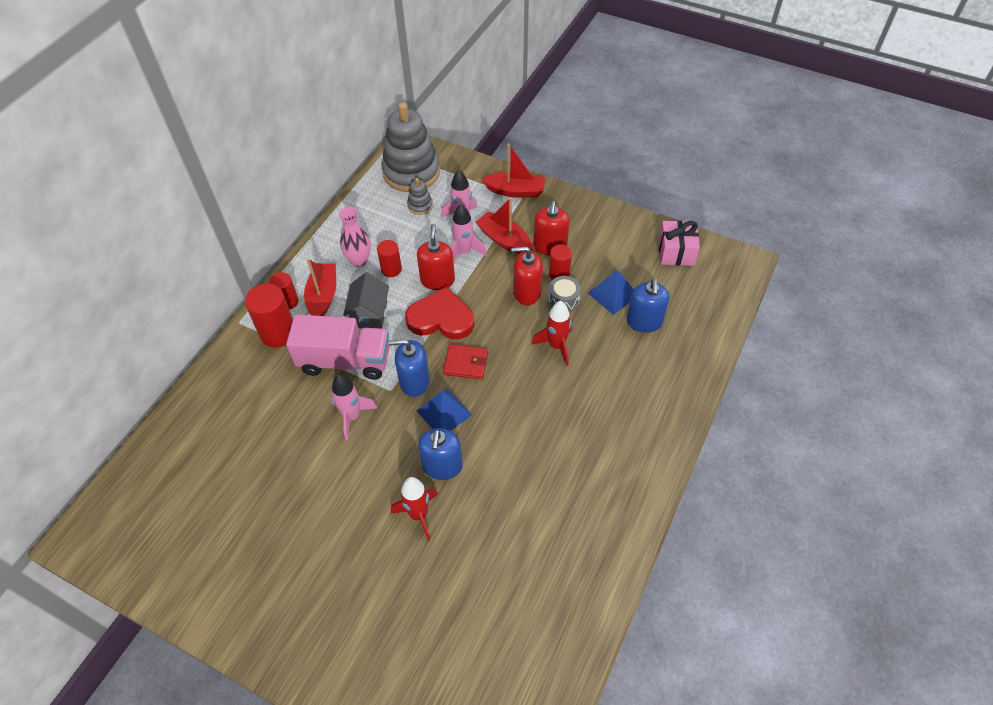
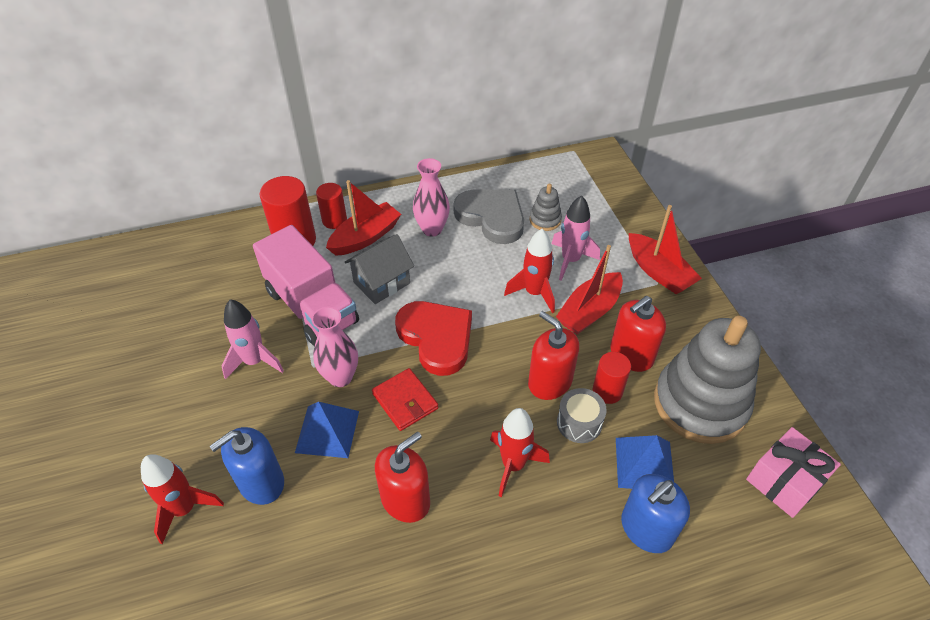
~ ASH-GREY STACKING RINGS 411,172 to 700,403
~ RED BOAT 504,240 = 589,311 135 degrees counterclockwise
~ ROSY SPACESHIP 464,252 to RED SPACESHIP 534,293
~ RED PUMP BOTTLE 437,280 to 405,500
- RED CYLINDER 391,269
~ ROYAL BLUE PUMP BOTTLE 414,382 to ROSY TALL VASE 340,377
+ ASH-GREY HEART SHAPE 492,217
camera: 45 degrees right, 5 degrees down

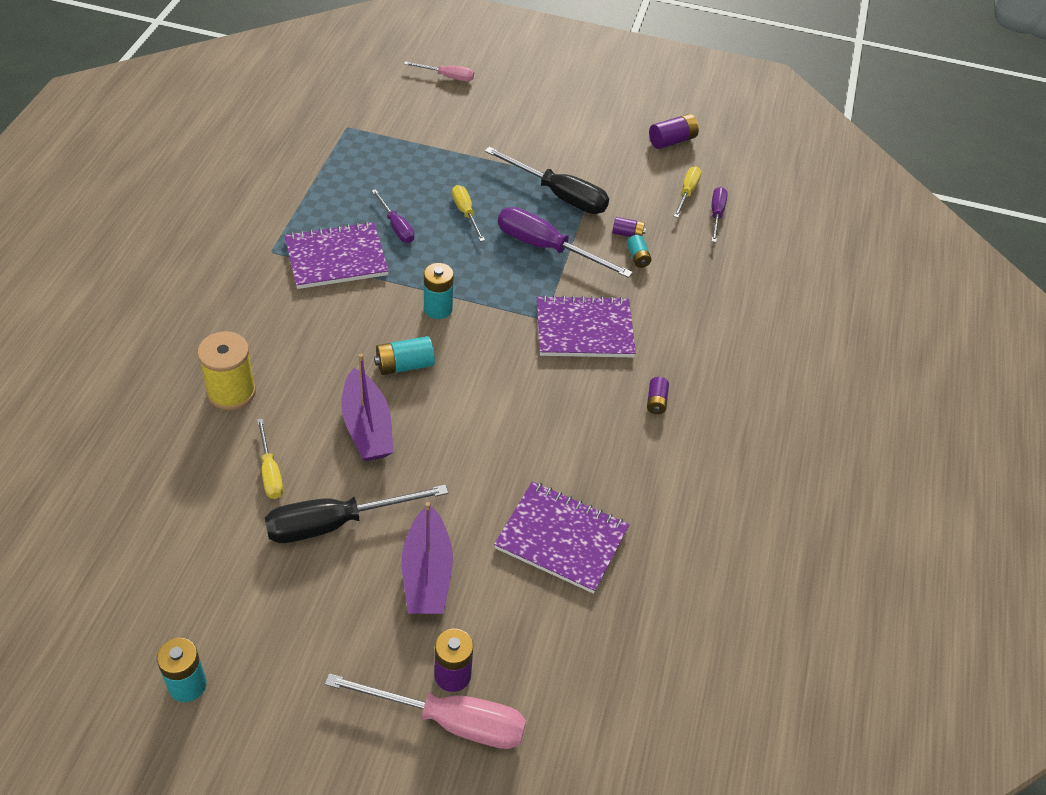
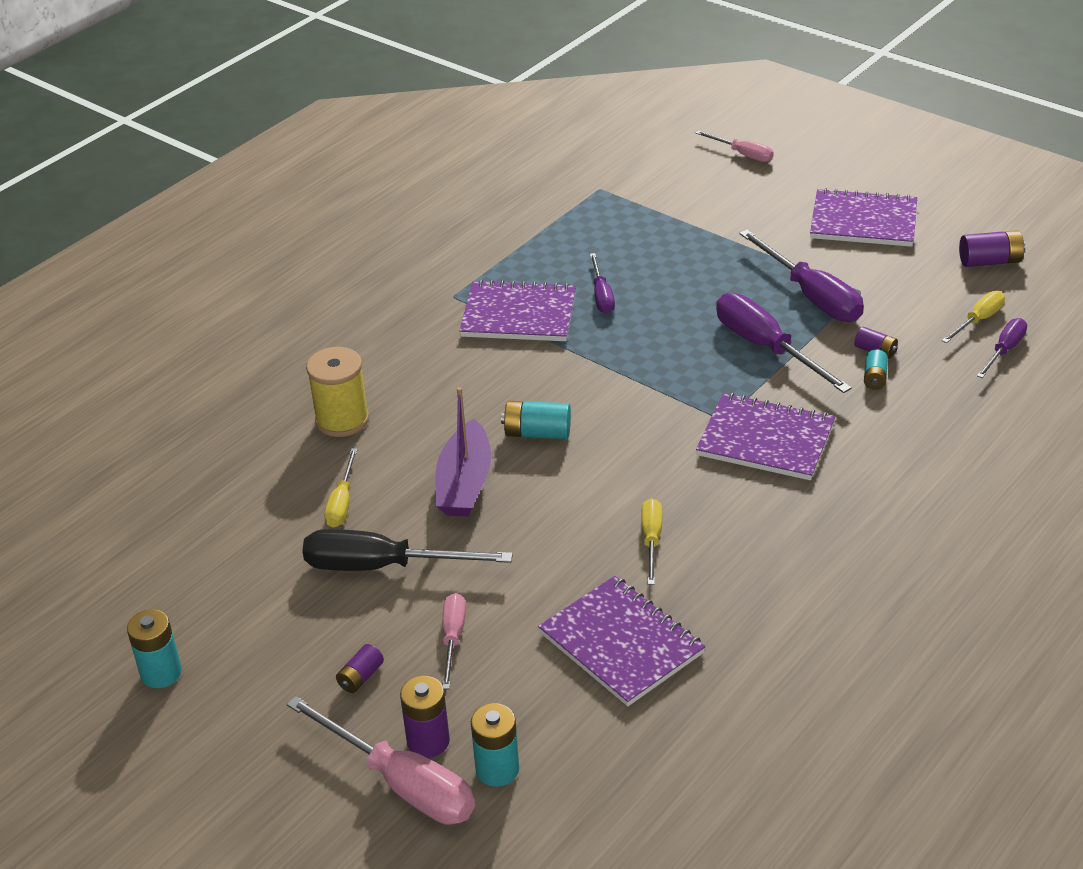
~ BLACK SCREWDRIVER 558,195 to ROYAL PURPLE SCREWDRIVER 811,296
~ GOLDEN SCREWDRIVER 466,213 to 651,540
~ TEAL AA BATTERY 438,309 to 497,769
~ ROYAL PURPLE AA BATTERY 656,401 to 361,677
~ ROYAL PURPLE BOAT 427,574 to ROSY SCREWDRIVER 453,638
+ ROYAL PURPLE NOTEPAD 863,221
camera: 30 degrees right, 10 degrees down

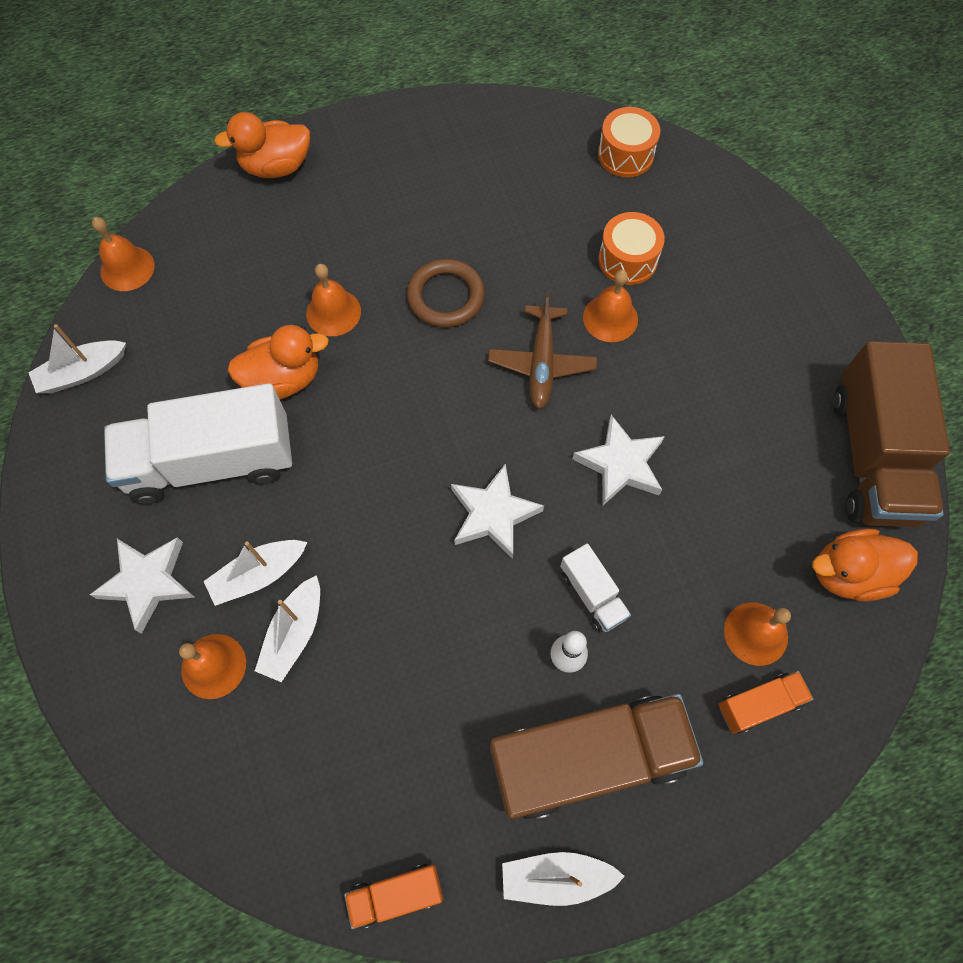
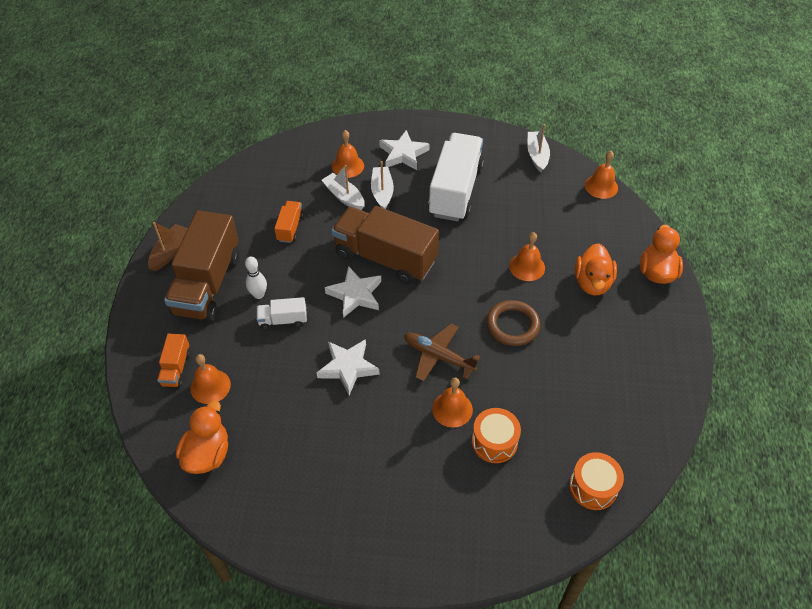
~ ORANGE-COLOURED RUBBER DUCK 284,379 to 592,283
~ DARK BROWN TRUCK 872,455 to 385,258
~ WHITE BOAT 556,877 to DARK BROWN BOAT 170,252
~ ORANGE-COLOURED TRUCK 396,894 to 290,228
camera: 115 degrees right, 15 degrees down

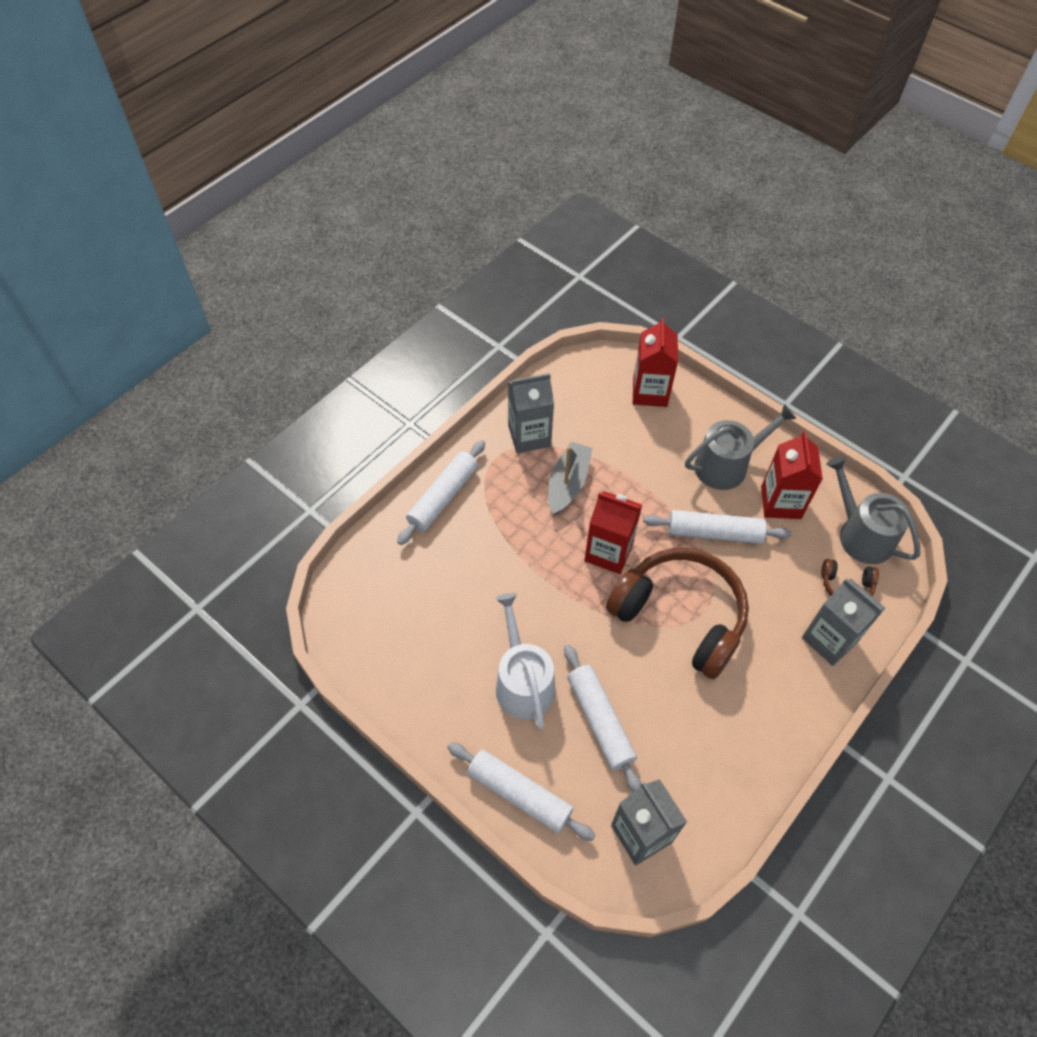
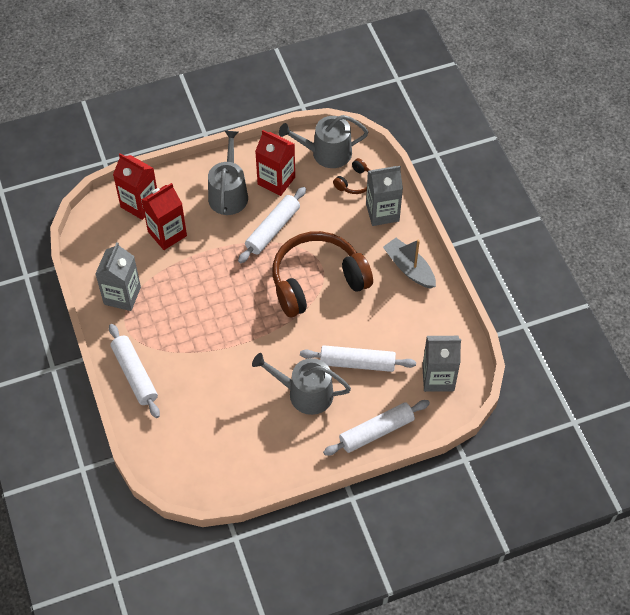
~ ASH-GREY BOAT 568,483 to 409,268
~ RED MILK CARTON 608,552 to 167,234
~ WHITE WATERING CAN 522,682 to ASH-GREY WATERING CAN 305,393
camera: 60 degrees left, 0 degrees up

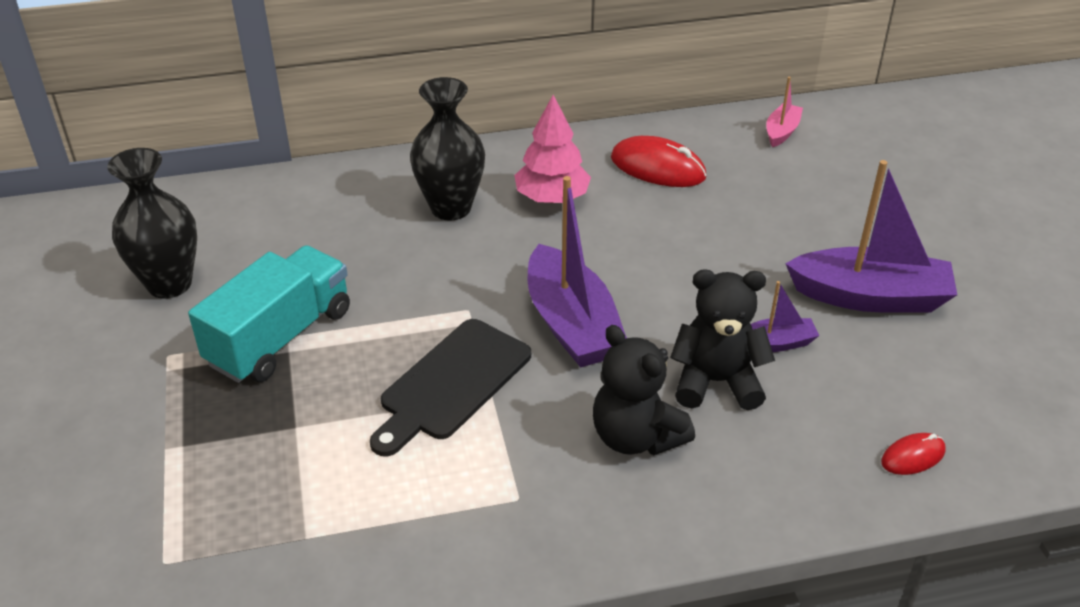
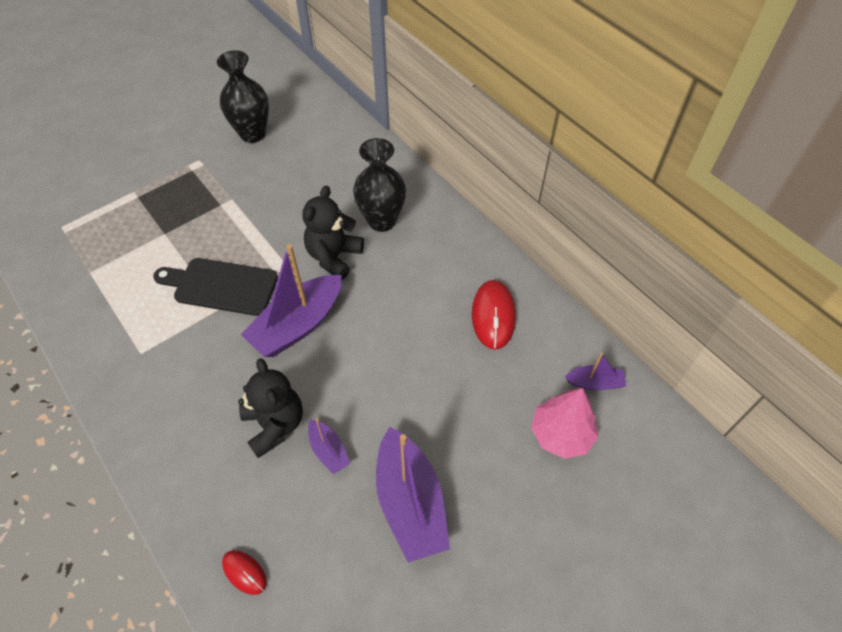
~ ROSY BOAT 781,132 to ROYAL PURPLE BOAT 594,383
~ ROSY TOY TREE 552,198 to 561,434
- TEAL TRUCK 280,337
~ BLACK STUFFED BEAR 636,437 to 334,257
camera: 65 degrees right, 15 degrees up

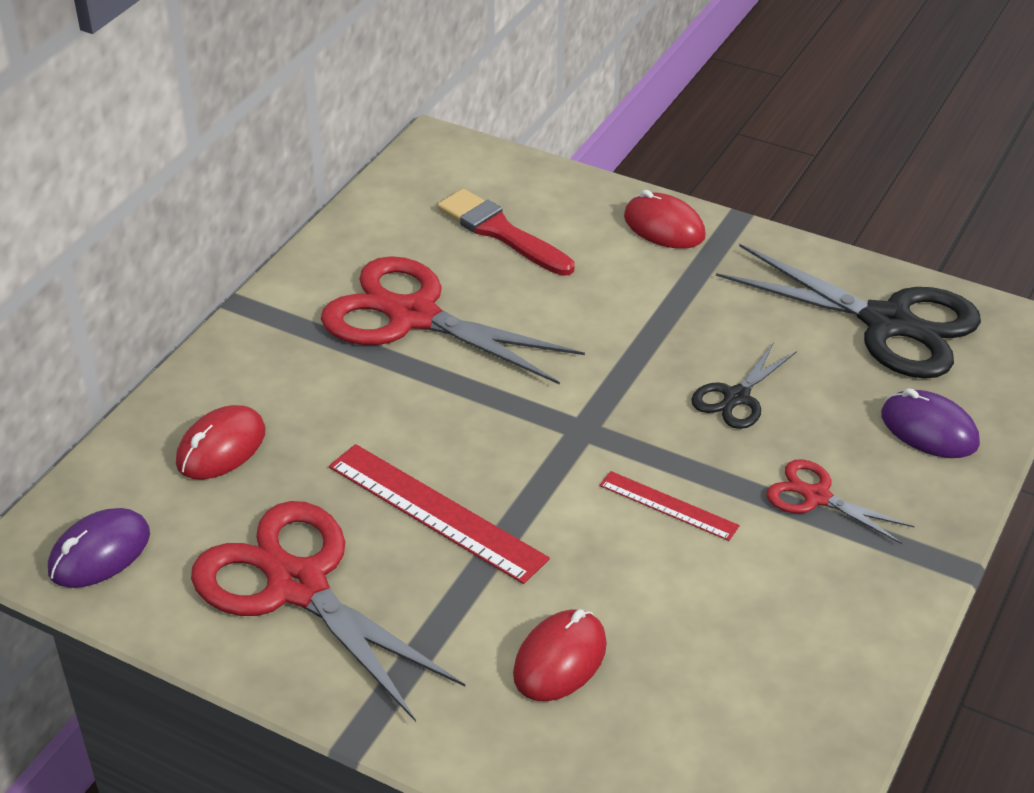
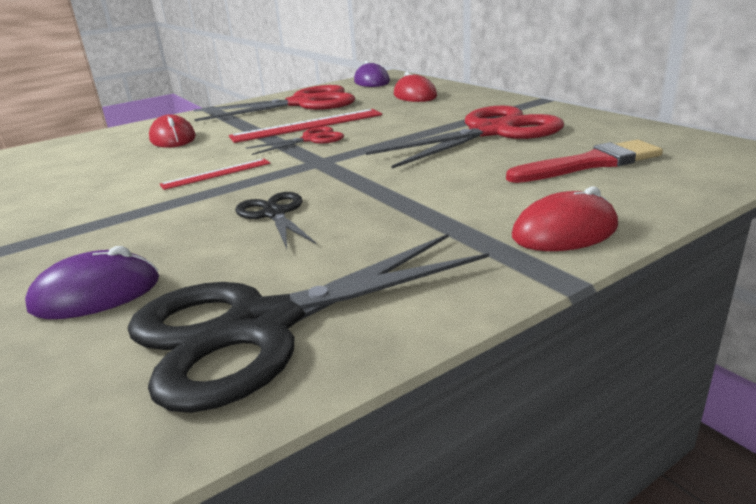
~ RED SCISSORS 816,497 to 311,139
camera: 120 degrees right, 15 degrees down

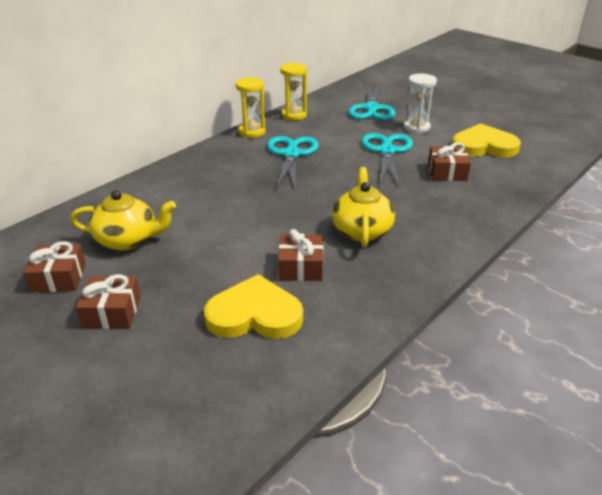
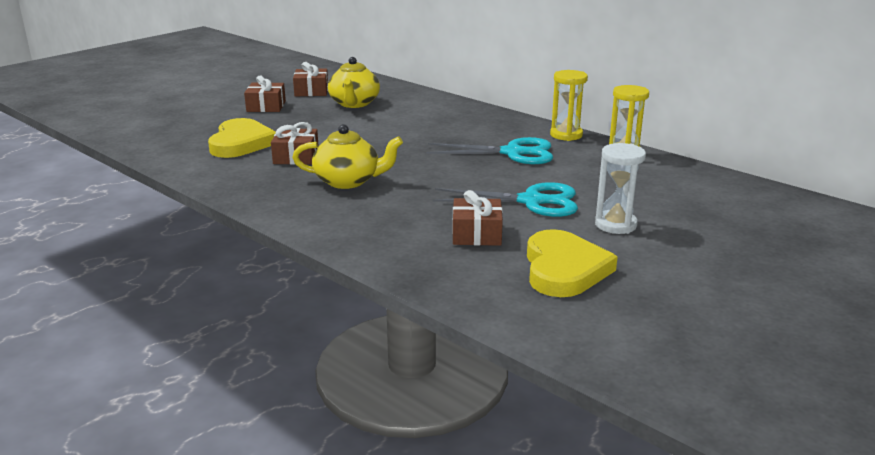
- TEAL SCISSORS 372,109
camera: 90 degrees right, 10 degrees down

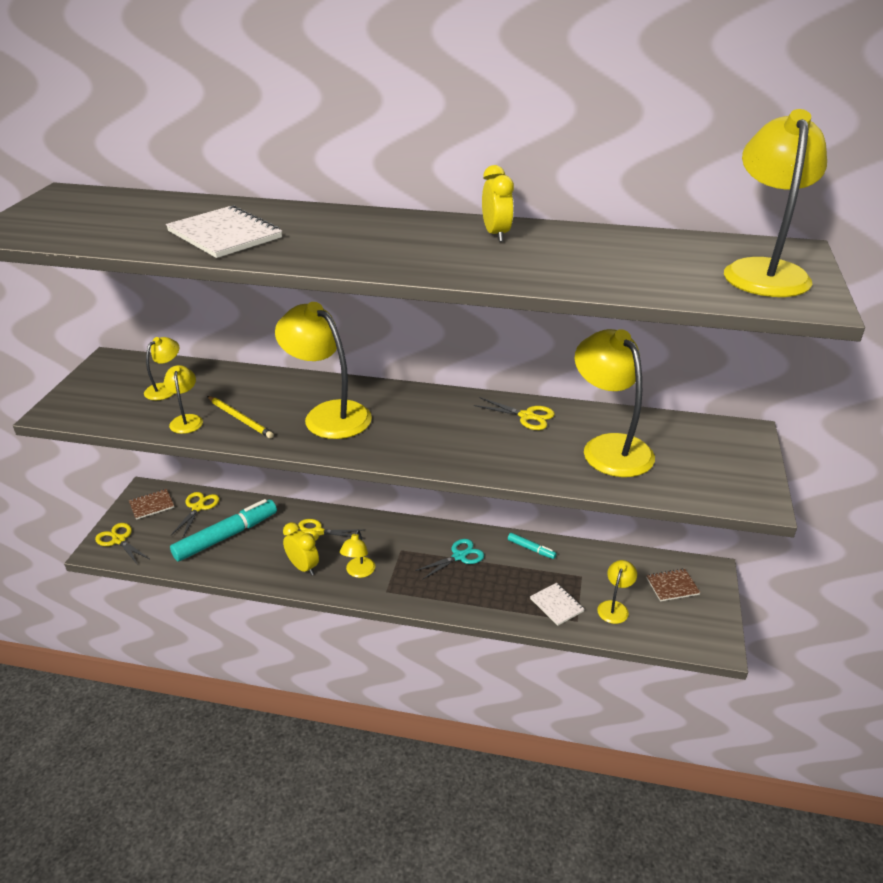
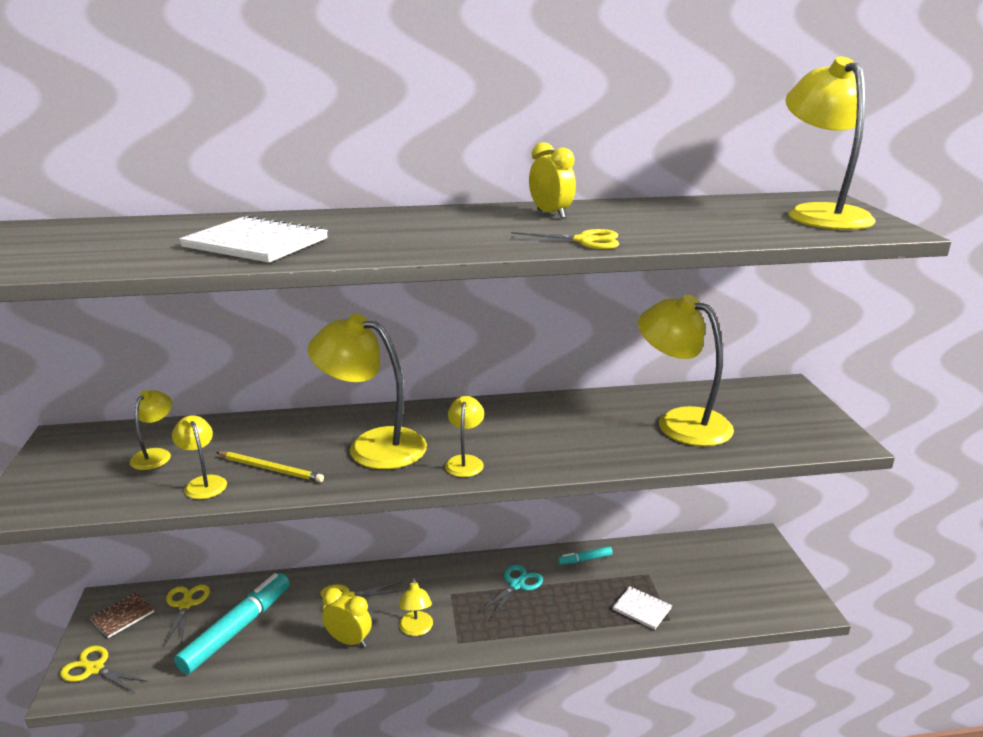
~ GOLDEN SCISSORS 526,416 to 584,241
~ TEAL MARKER 531,549 = 585,559 150 degrees clockwise
~ GOLDEN DESK LAMP 614,607 to 465,461
- DARK BROWN NOTEPAD 672,586
camera: 20 degrees left, 10 degrees down

